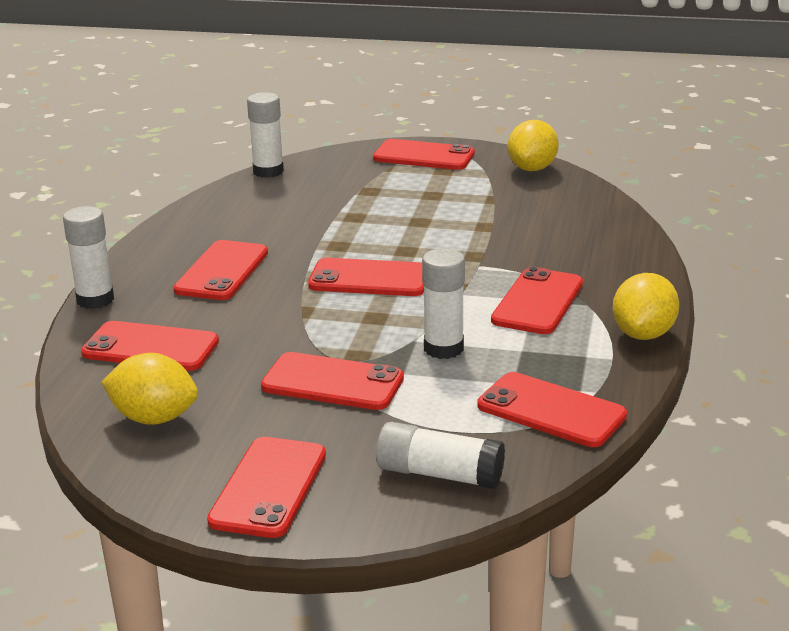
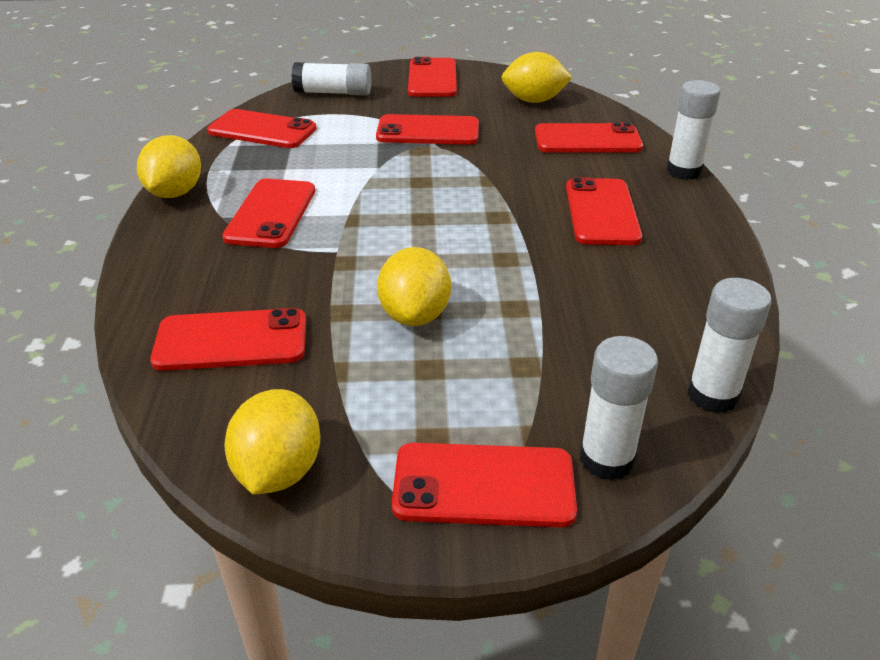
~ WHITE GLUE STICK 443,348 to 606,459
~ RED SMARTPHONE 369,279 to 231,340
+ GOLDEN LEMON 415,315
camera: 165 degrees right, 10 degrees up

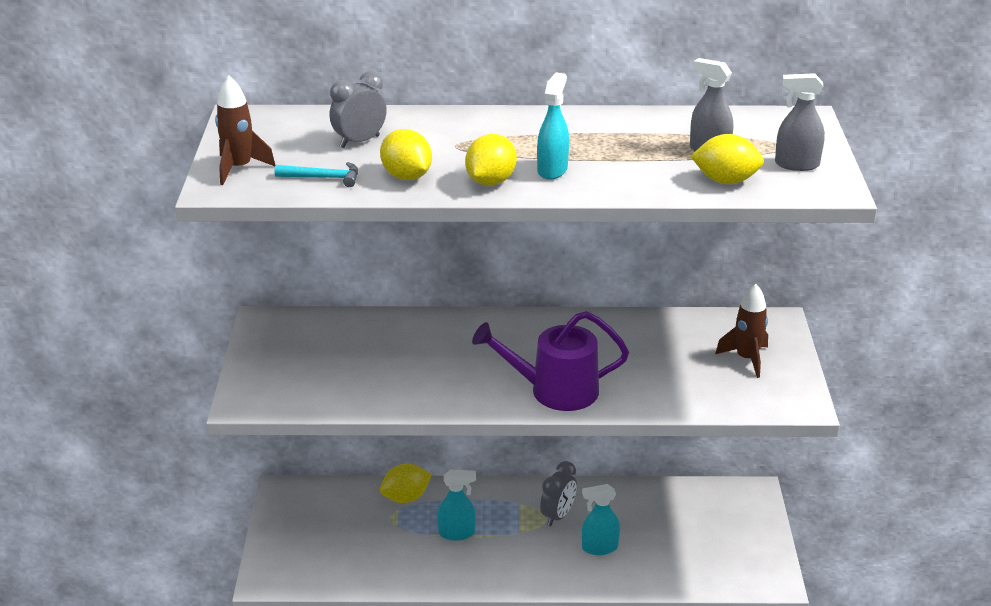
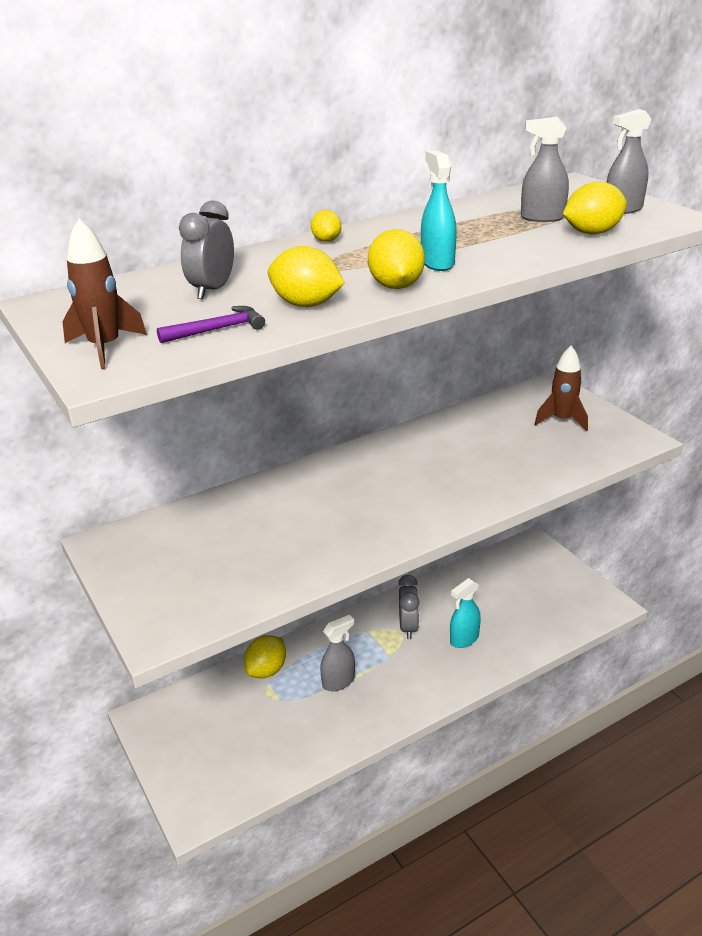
~ TEAL CARPENTER'S HAMMER 323,178 to ROYAL PURPLE CARPENTER'S HAMMER 218,329
- ROYAL PURPLE WATERING CAN 555,390
~ TEAL SPRAY BOTTLE 457,533 to ASH-GREY SPRAY BOTTLE 338,681
+ GOLDEN LEMON 326,240
camera: 30 degrees left, 0 degrees up

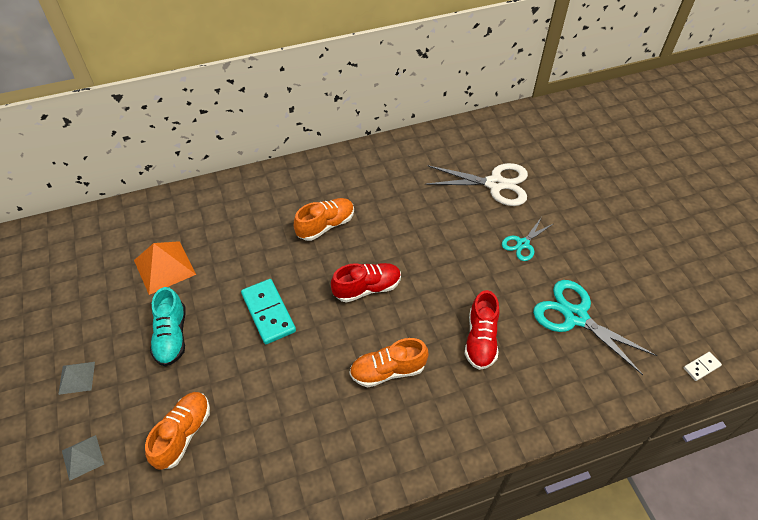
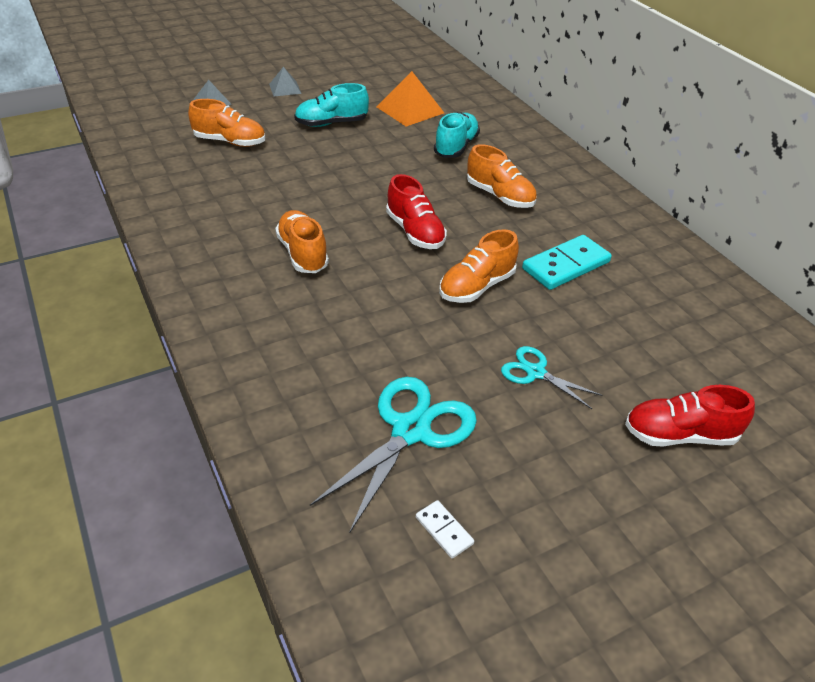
- WHITE SCISSORS 495,184
~ TEAL DOMINO PIECE 268,312 to 566,265
~ RED SHOE 481,339 to 679,435
~ WHITE DOMINO PIECE 701,367 to 444,530
+ TEAL SHOE 456,147
+ ORANGE-COLOURED SHOE 476,286
camera: 80 degrees right, 10 degrees down

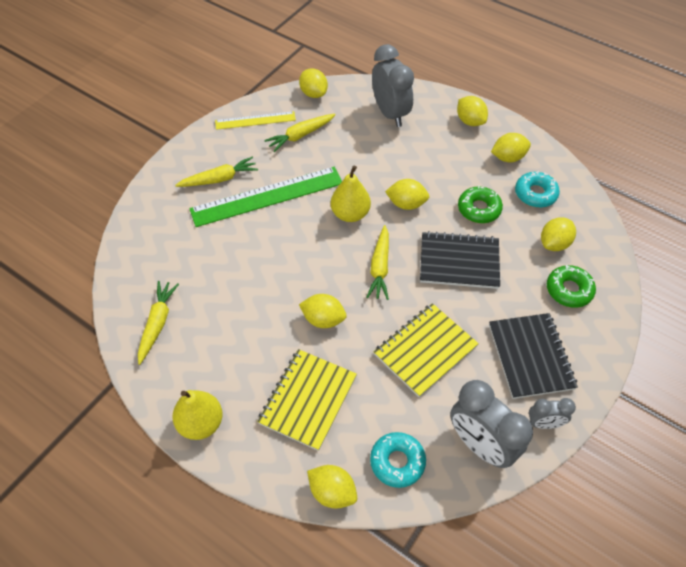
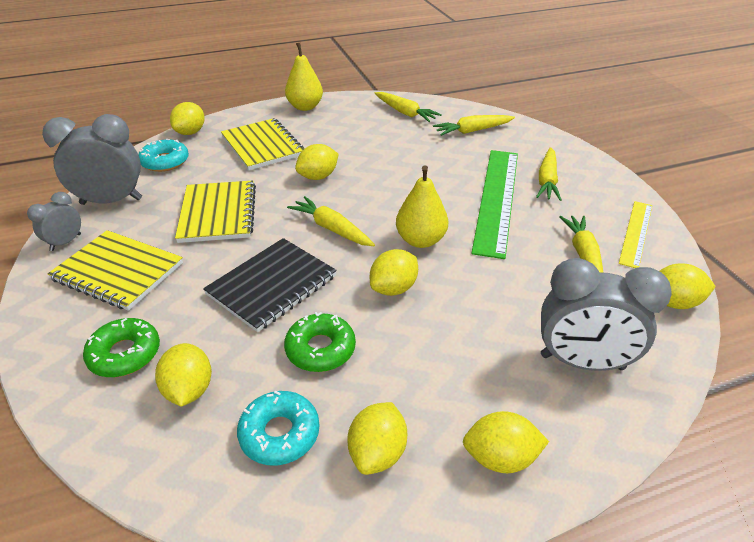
~ BLACK NOTEPAD 530,356 to GOLDEN NOTEPAD 118,271
~ GOLDEN LEMON 332,492 = 190,132 45 degrees counterclockwise
+ GOLDEN TOY CARROT 472,131
camera: 125 degrees right, 15 degrees down

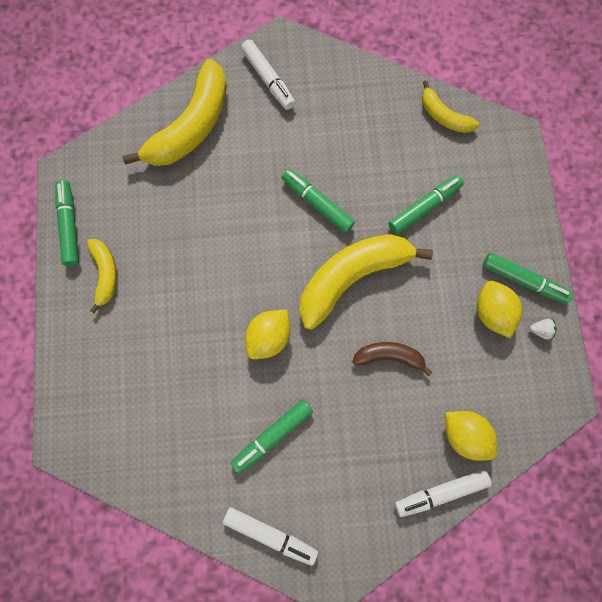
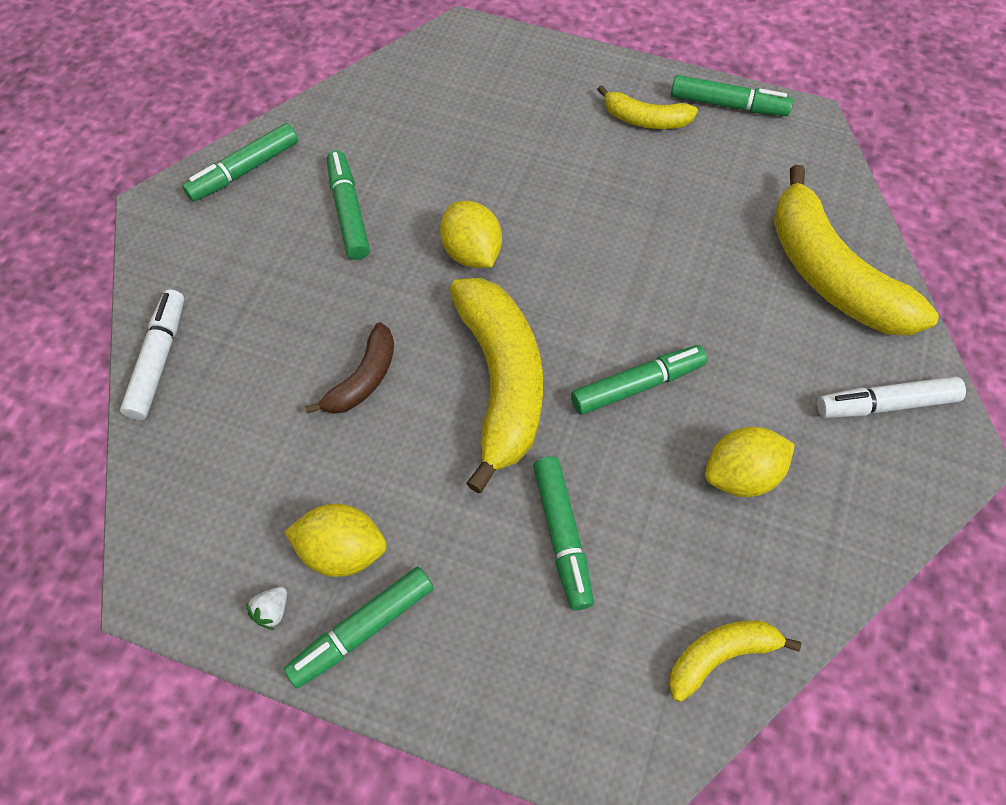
~ GOLDEN LEMON 464,434 to 741,475
~ WHITE MARKER 270,534 to LEAF-GREEN MARKER 244,170
camera: 115 degrees right, 15 degrees down

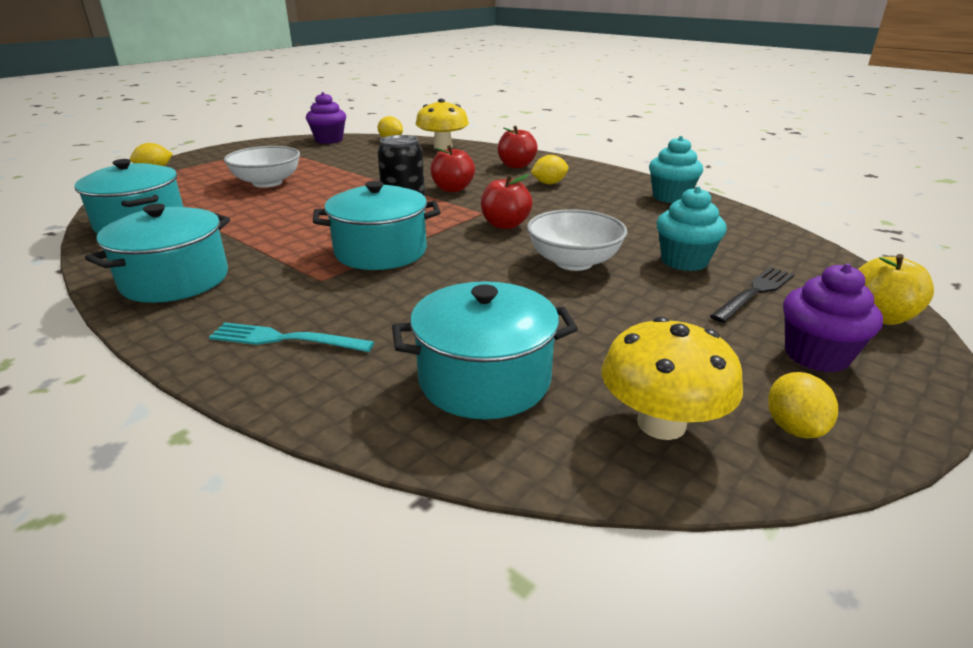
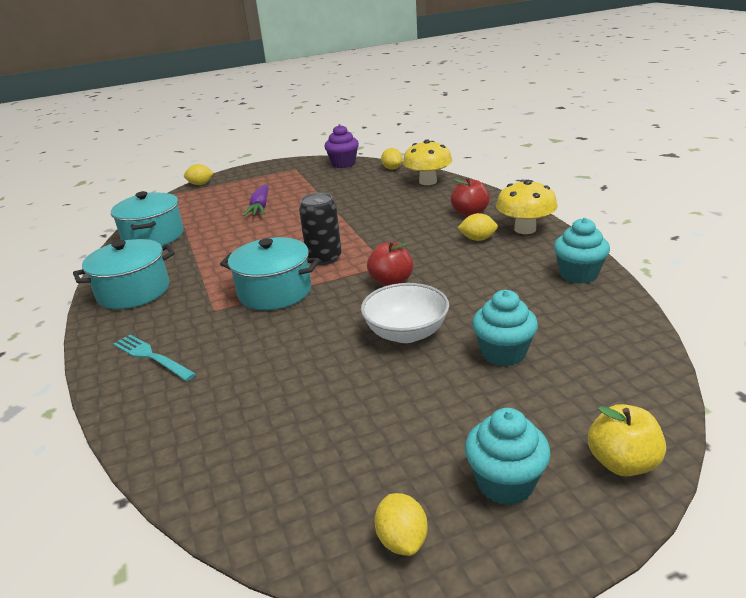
- RED APPLE FRUIT 452,189
~ WHITE BOWL 267,183 to ROYAL PURPLE TOY CARROT 260,207
~ ROYAL PURPLE CUPCAKE 816,355 to TEAL CUPCAKE 505,483
- BLACK TABLE FORK 755,293
- TEAL STOCKPOT 484,379
~ GOLDEN FUNGUS 661,423 to 525,229
~ GOLDEN LEMON 793,427 = 402,540 45 degrees counterclockwise
camera: 30 degrees right, 0 degrees up

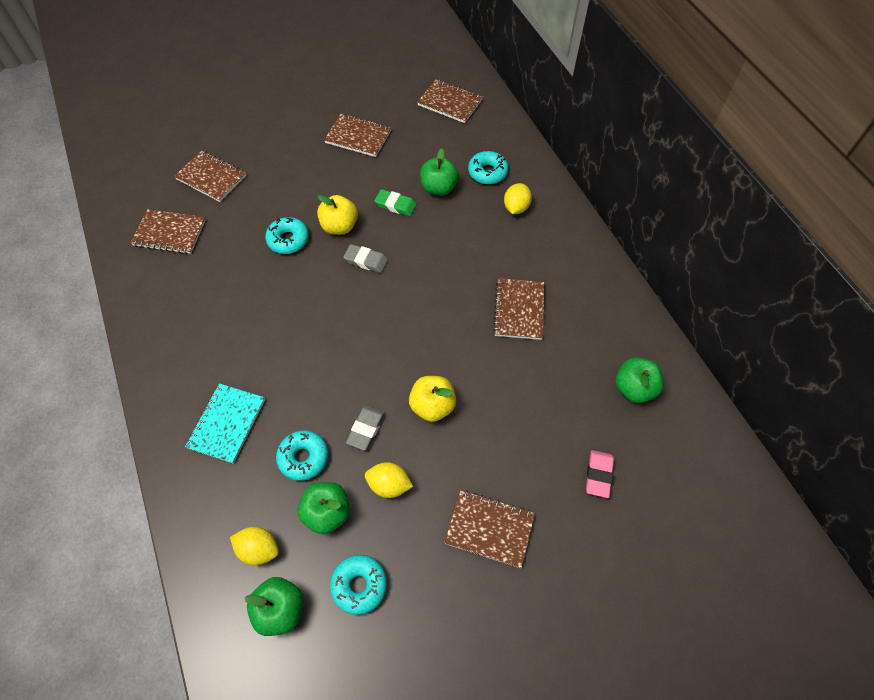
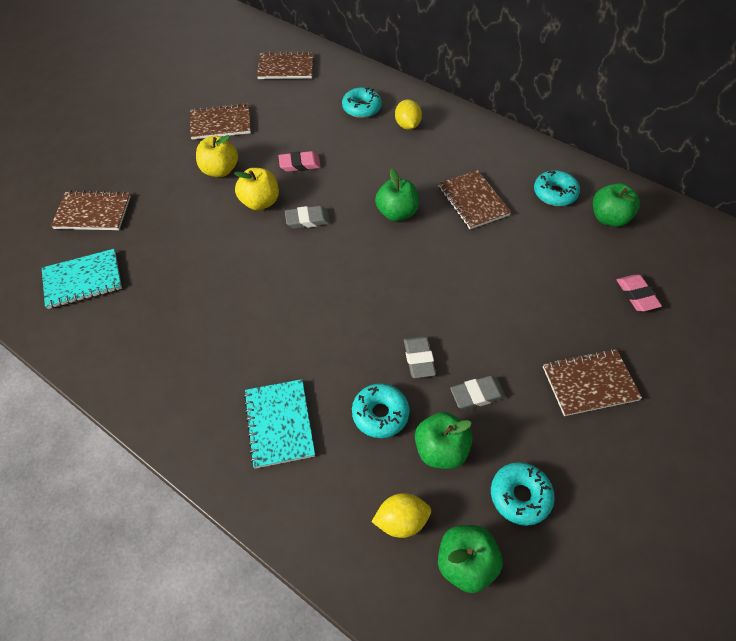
~ LEAF-GREEN APPLE FRUIT 438,188 to 396,213
~ LEAF-GREEN ERASER 395,205 to ROSY ERASER 300,164
~ DARK BROWN NOTEPAD 169,233 to TEAL NOTEPAD 83,280
~ TEAL DOUGHNUT 288,240 to 554,193
~ GOLDEN APPLE FRUIT 432,406 to 220,170
~ GOLDEN LEMON 389,485 to ASH-GREY ERASER 477,395
camera: 30 degrees left, 5 degrees down

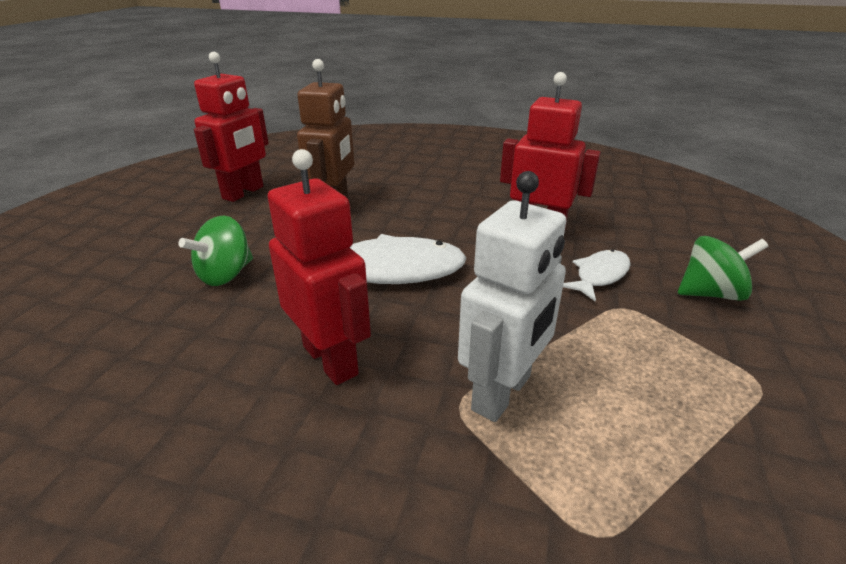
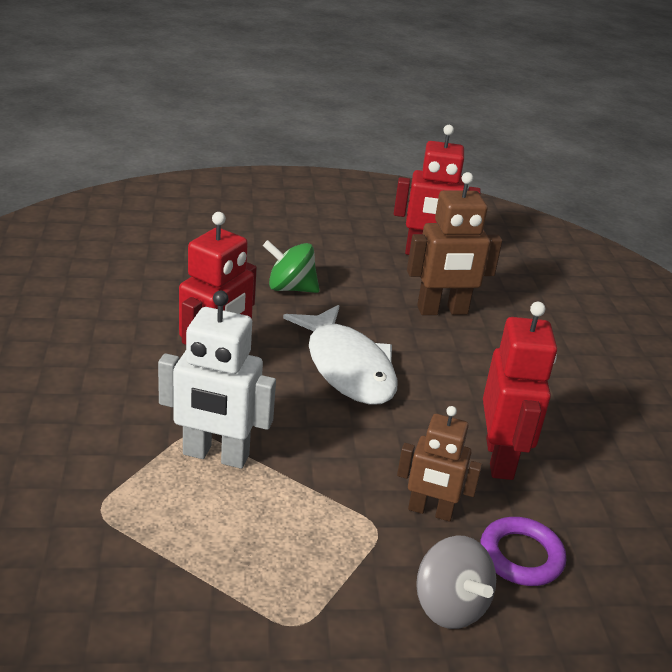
~ LEAF-GREEN TOY TOP 710,293 to ASH-GREY TOY TOP 450,606
~ WHITE FISH FIGURE 599,276 to DARK BROWN ROBOT FIGURE 430,511
+ ROYAL PURPLE TORUS 521,556
camera: 65 degrees right, 0 degrees up

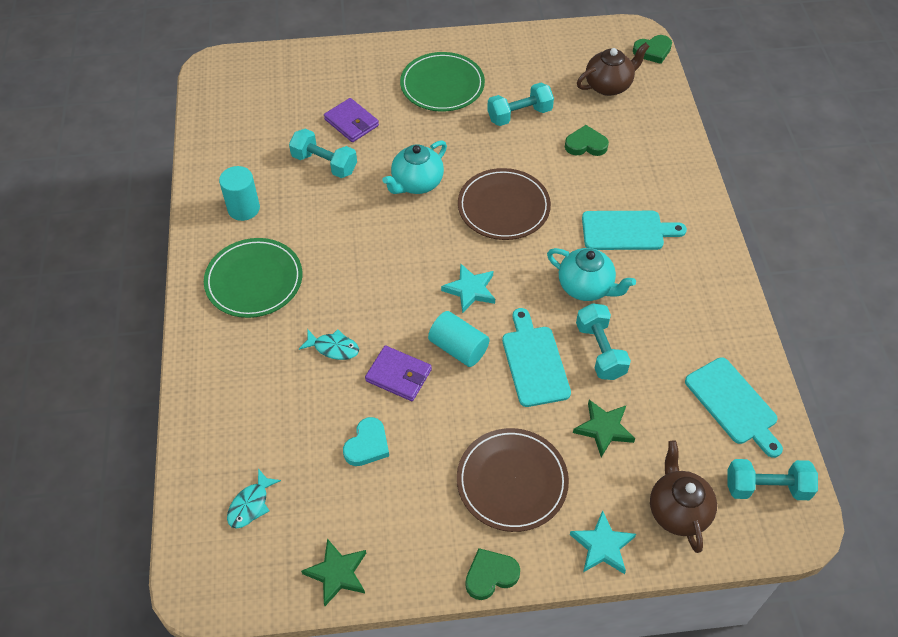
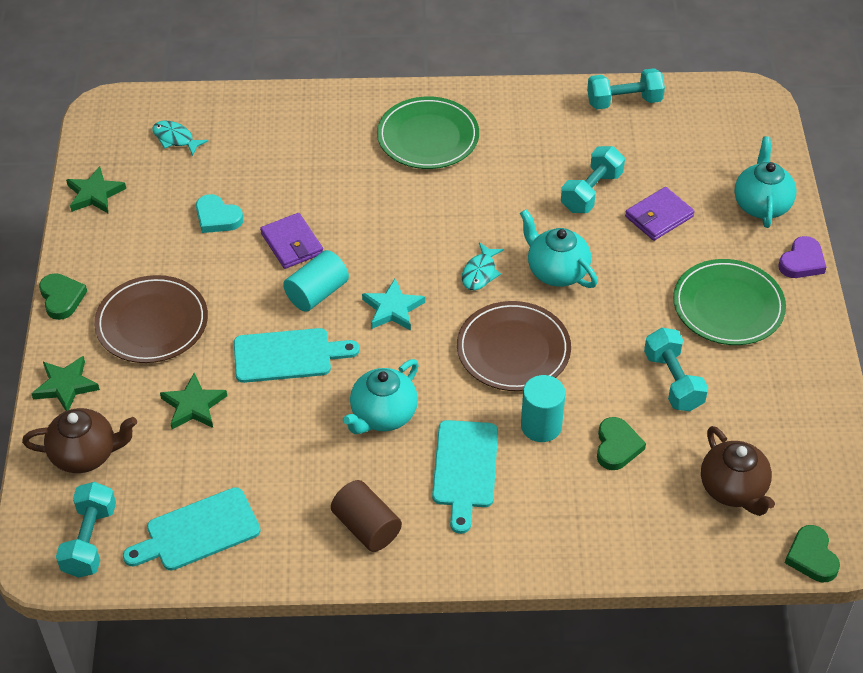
~ TEAL CYLINDER 243,208 to 541,426
~ TEAL FREE WEIGHT 600,351 to 624,101
~ TEAL FISH FIGURE 333,348 to 480,272
~ ROYAL PURPLE WALLET 398,375 = 292,244 60 degrees counterclockwise
~ TEAL STAR SHAPE 602,546 to LEAF-GREEN STAR SHAPE 66,386
+ TEAL CHINA TEAPOT 761,204
+ ROYAL PURPLE HEART SHAPE 802,262
+ DARK BROWN CYLINDER 366,527
camera: 95 degrees right, 5 degrees down

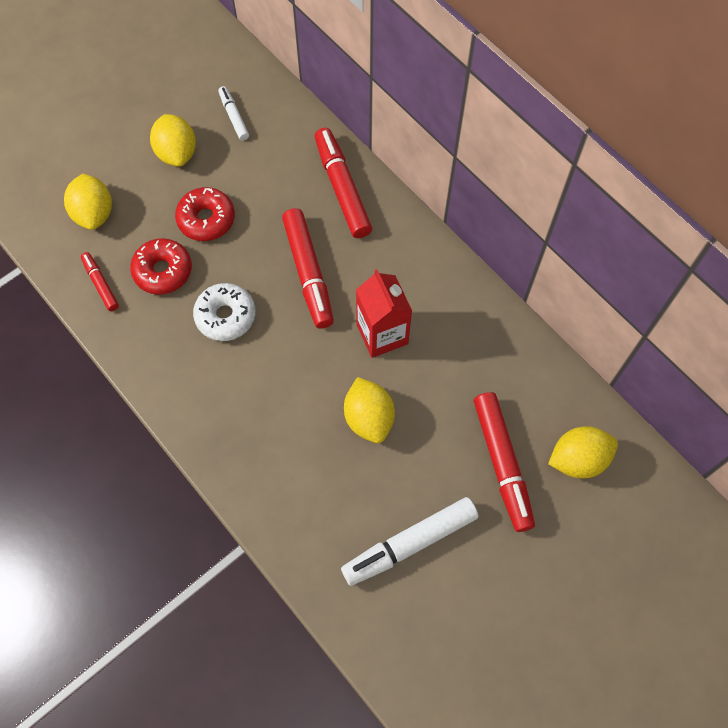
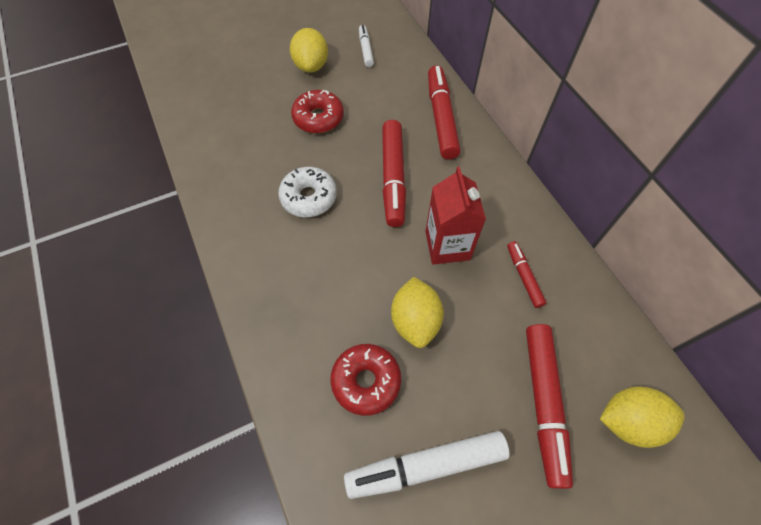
- GOLDEN LEMON 94,213
~ RED DOUGHNUT 163,271 to 366,381
~ RED MARKER 101,284 to 524,276
camera: 15 degrees right, 5 degrees down

